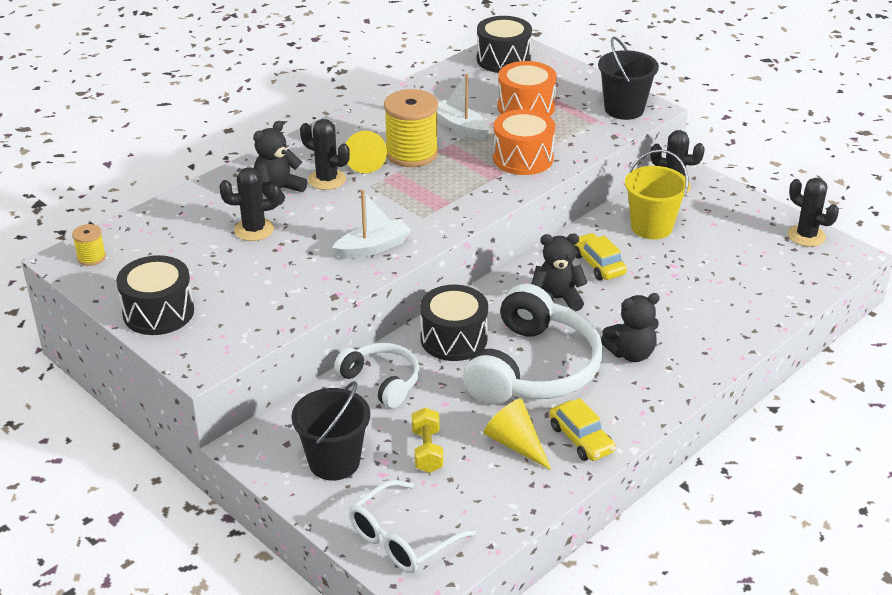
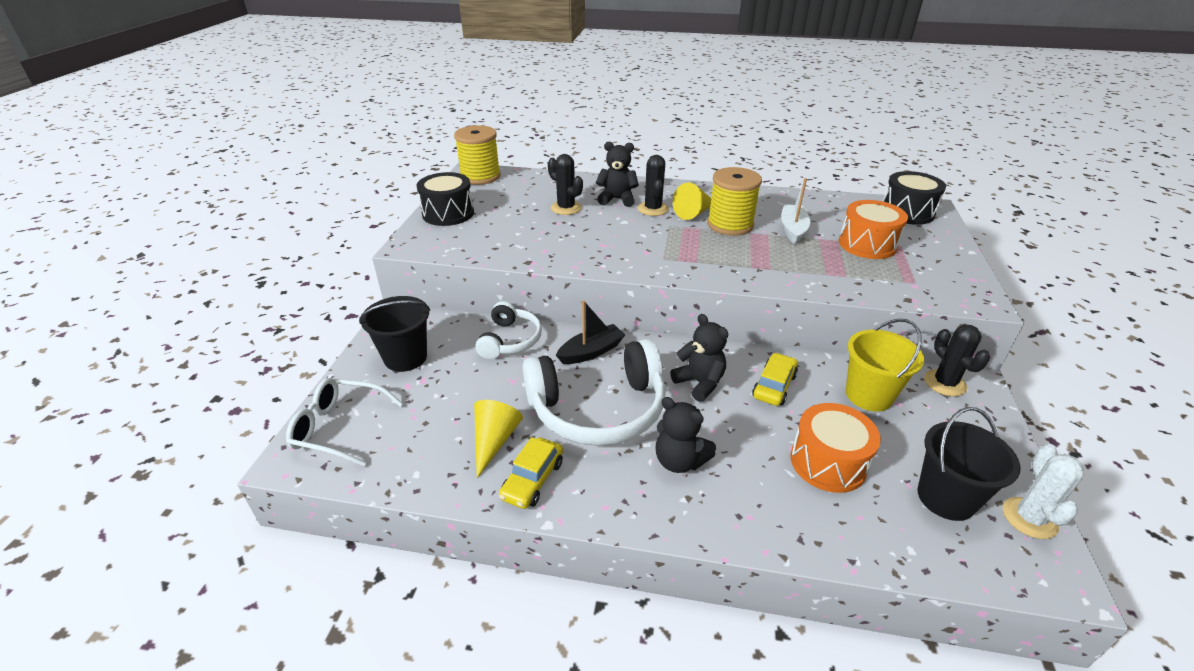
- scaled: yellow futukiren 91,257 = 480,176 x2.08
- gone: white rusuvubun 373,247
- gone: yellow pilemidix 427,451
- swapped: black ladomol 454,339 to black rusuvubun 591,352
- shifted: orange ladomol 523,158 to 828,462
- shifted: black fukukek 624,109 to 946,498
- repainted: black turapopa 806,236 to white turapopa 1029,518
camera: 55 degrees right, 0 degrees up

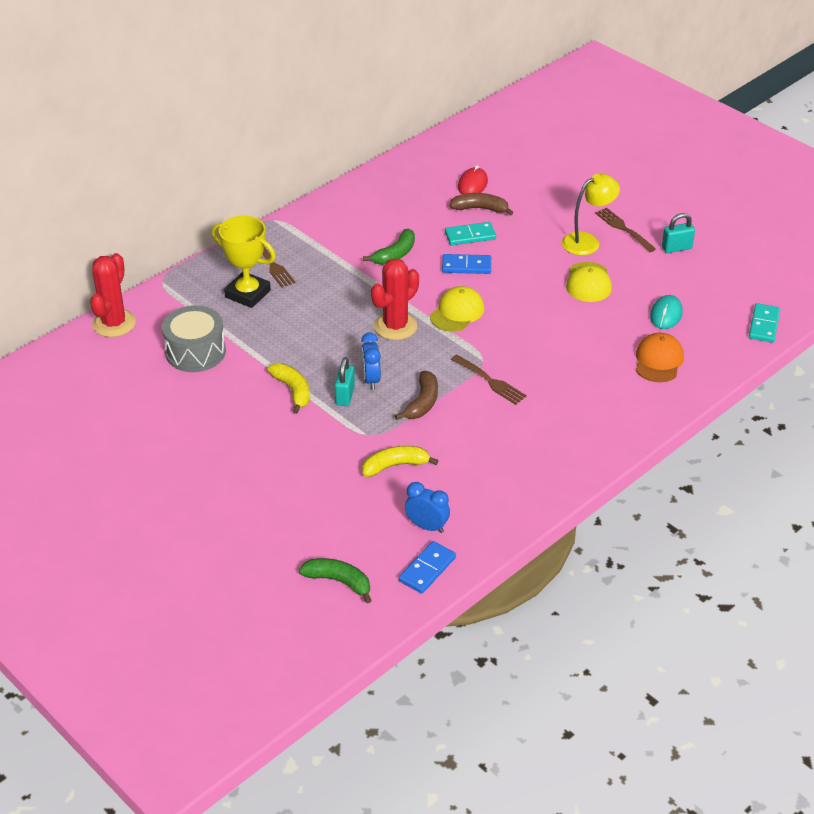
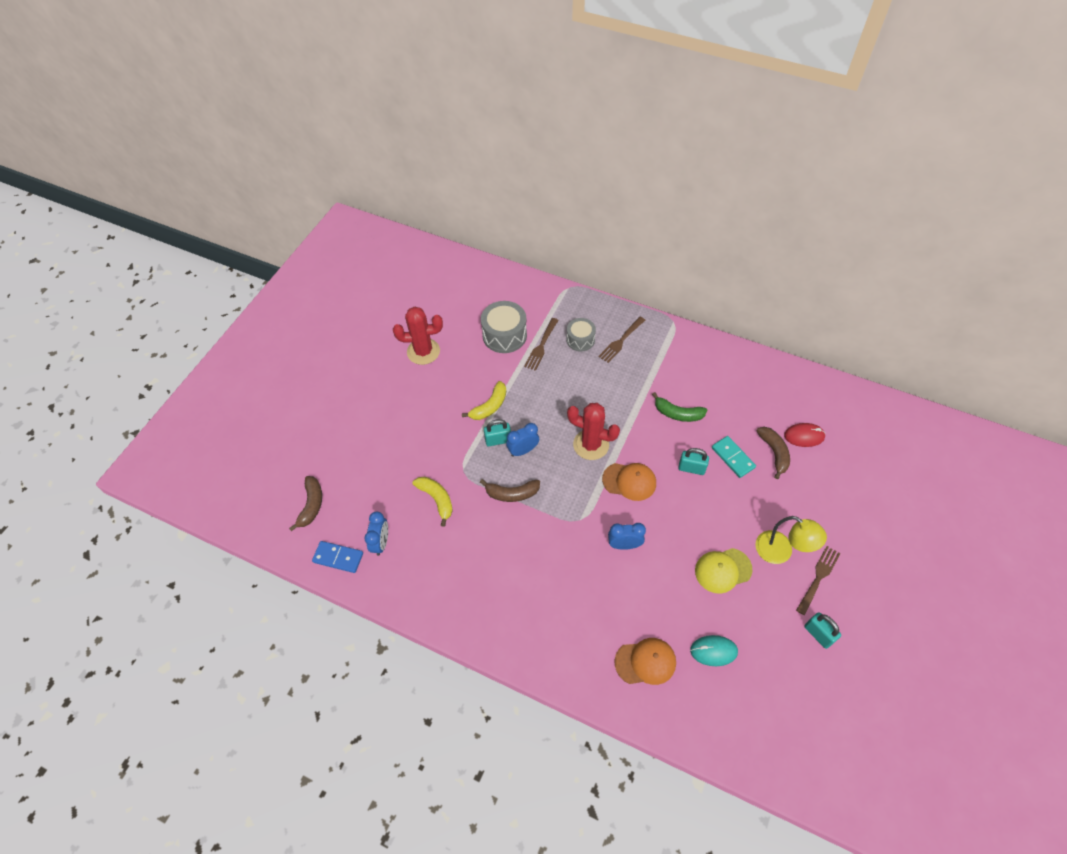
- shifted: red turapopa 114,323 to 423,351
- swapped: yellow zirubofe 247,294 to grey ladomol 580,340
- repainted: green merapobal 339,581 to brown merapobal 311,505
- repainted: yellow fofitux 457,312 to orange fofitux 629,481
- swapped: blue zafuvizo 466,266 to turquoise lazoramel 691,468
- shifted: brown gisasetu 490,381 to 541,346
- gone: turquoise zafuvizo 763,325
- new: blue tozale 624,545
camera: 70 degrees right, 15 degrees up

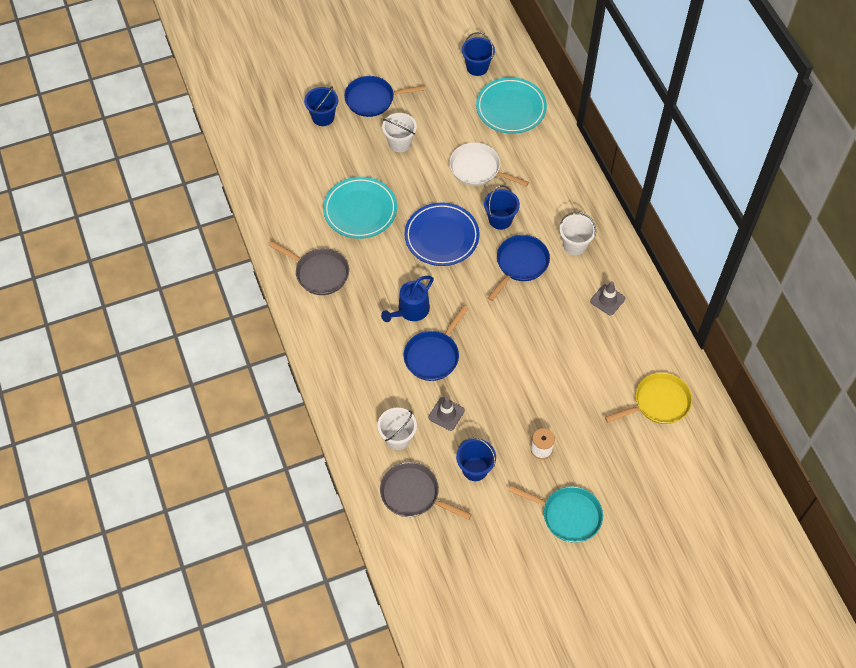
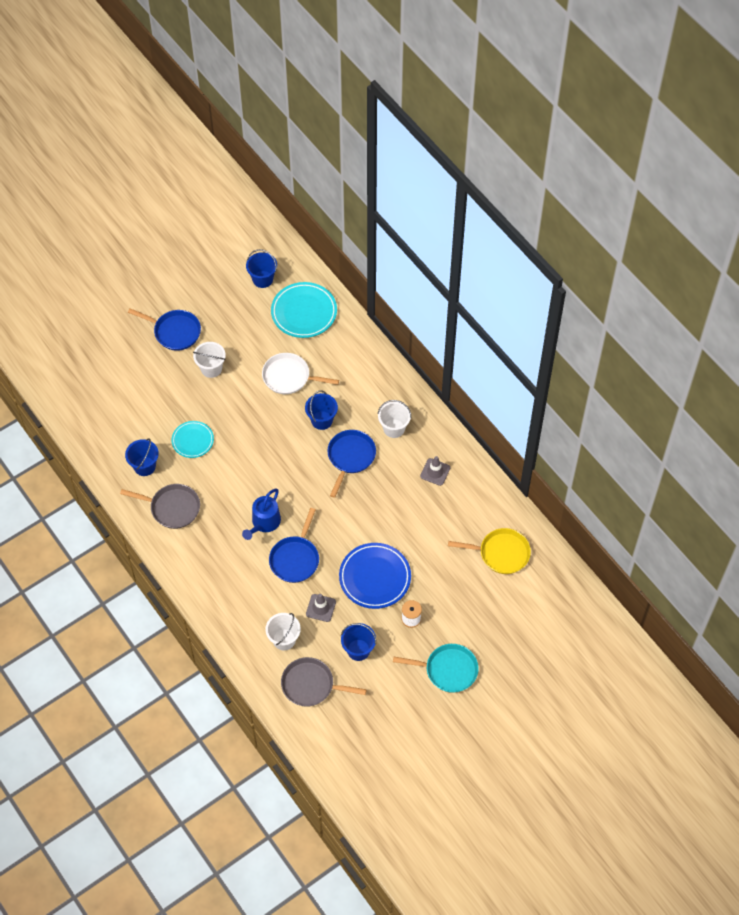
- shifted: blue fukukek 323,117 to 144,466
- scaled: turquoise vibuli 360,210 = 193,440 x0.61
- rotated: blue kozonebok 373,99 = 174,332 135 degrees counterclockwise
- shifted: blue vibuli 441,237 to 375,577
- rotated: yellow kozonebok 658,403 = 501,553 45 degrees clockwise
camera: 15 degrees left, 0 degrees up

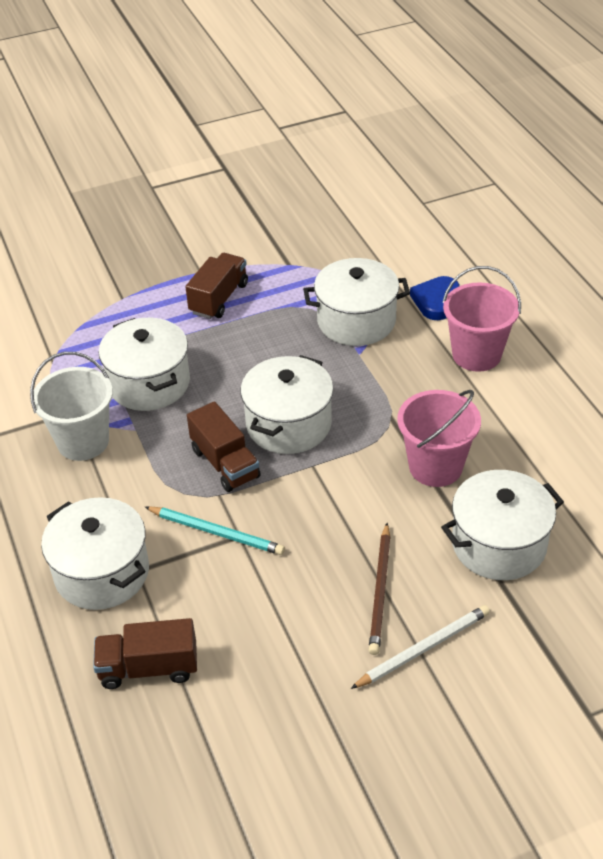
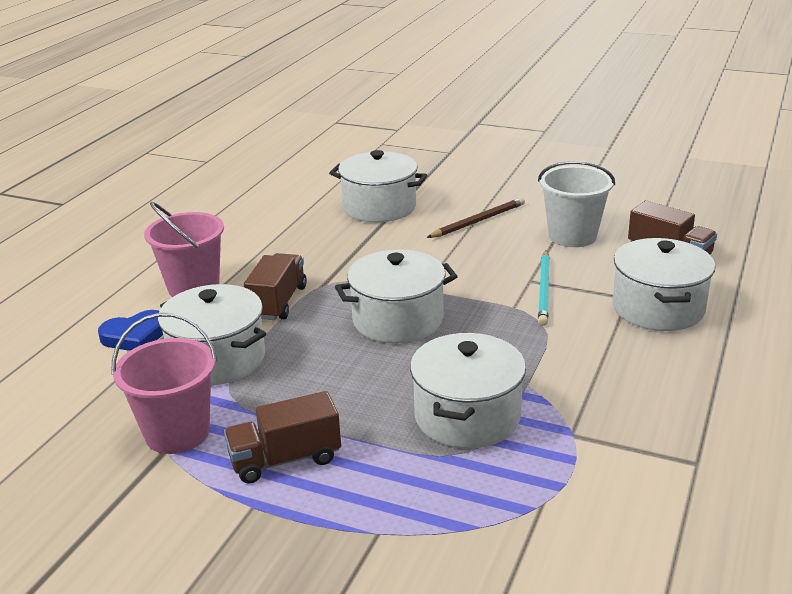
- shifted: white fukukek 83,441 to 572,236
- rotated: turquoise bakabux 216,532 = 544,289 150 degrees counterclockwise
- shifted: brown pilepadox 225,463 to 278,302
- gone: white bakabux 423,649
- shifted: pink fukukek 435,467 to 177,433
camera: 135 degrees left, 15 degrees down

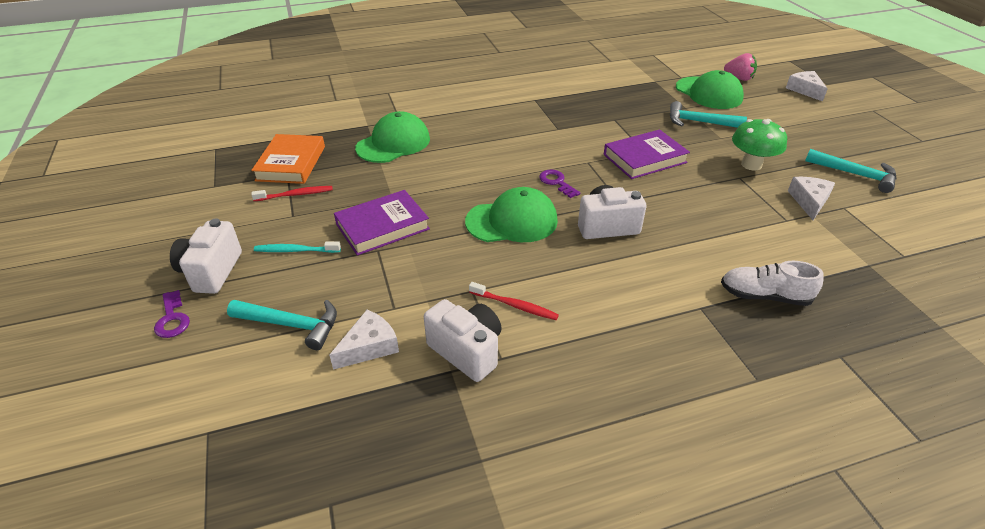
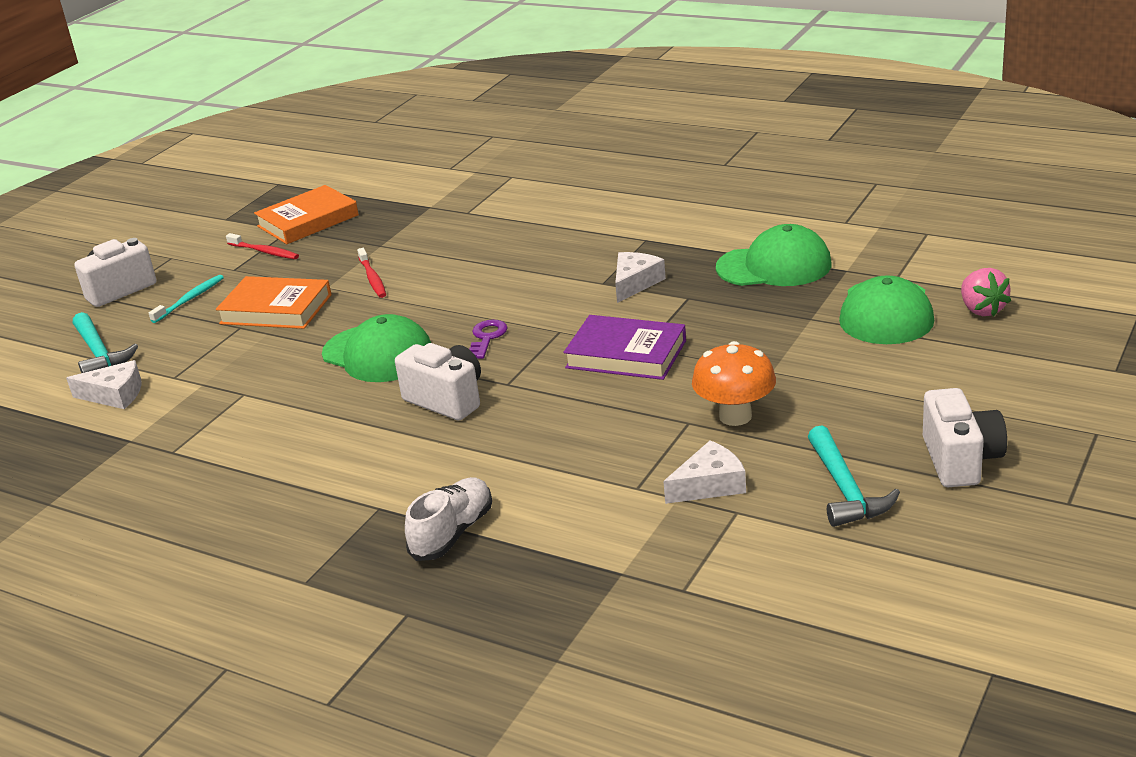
- gone: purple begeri 172,319
- rotated: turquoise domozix 296,250 = 189,299 75 degrees clockwise
- repainted: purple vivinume 382,226 to orange vivinume 276,309
- shifted: green fofitux 393,143 to 774,266
- shifted: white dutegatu 467,351 to 960,460
- shifted: red domozix 514,305 to 372,278
- gone: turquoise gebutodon 699,122
- rotated: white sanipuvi 764,296 = 452,533 60 degrees clockwise
- repainted: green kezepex 751,165 to orange kezepex 735,416
- shifted: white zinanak 805,90 to 635,283
camera: 50 degrees right, 10 degrees down

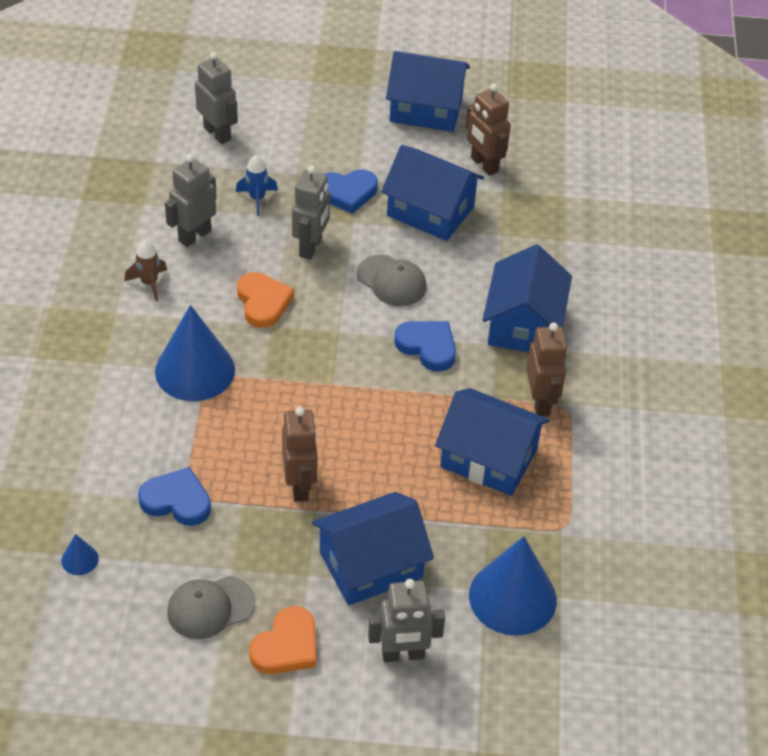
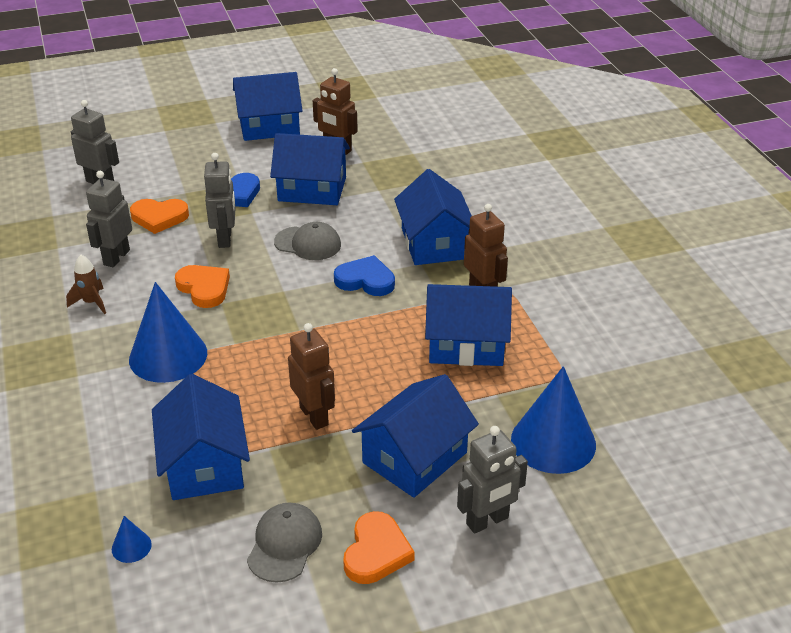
- swapped: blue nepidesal 177,500 to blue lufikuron 204,464
- rotated: grey fofitux 210,607 = 284,544 150 degrees clockwise
- swapped: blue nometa 257,199 to orange nepidesal 159,218
camera: 20 degrees left, 10 degrees down

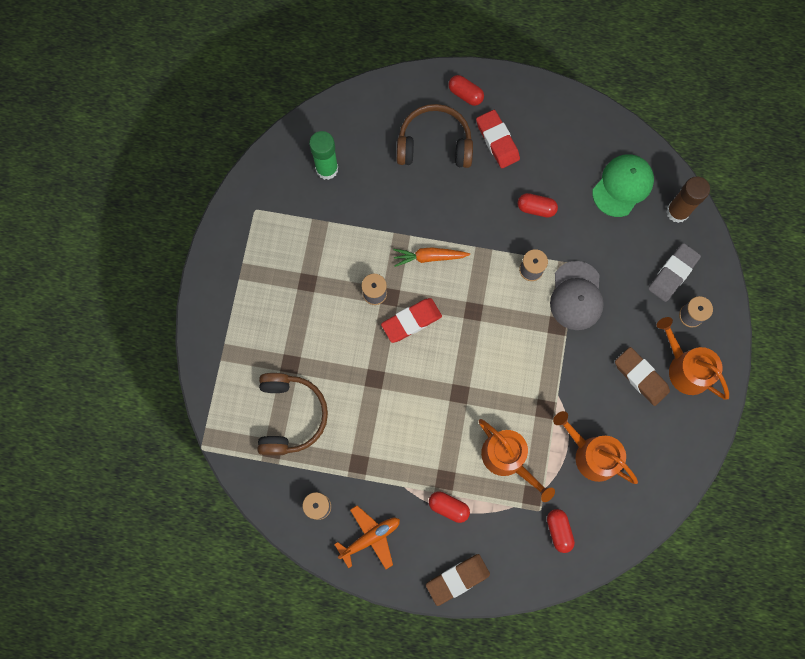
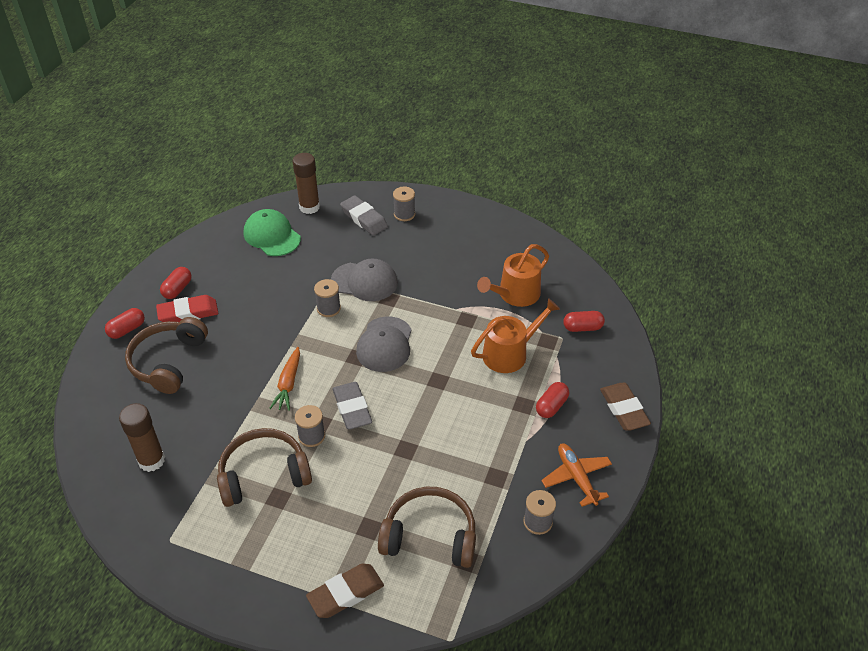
- repainted: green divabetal 327,169 to brown divabetal 151,460
- repainted: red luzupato 411,321 to grey luzupato 352,408
- shifted: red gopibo 536,208 to 177,289
- shifted: brown luzupato 641,377 to 345,593
- gone: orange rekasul 685,368
- new: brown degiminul 263,474
- new: grey fofitux 385,344
camera: 80 degrees left, 30 degrees down

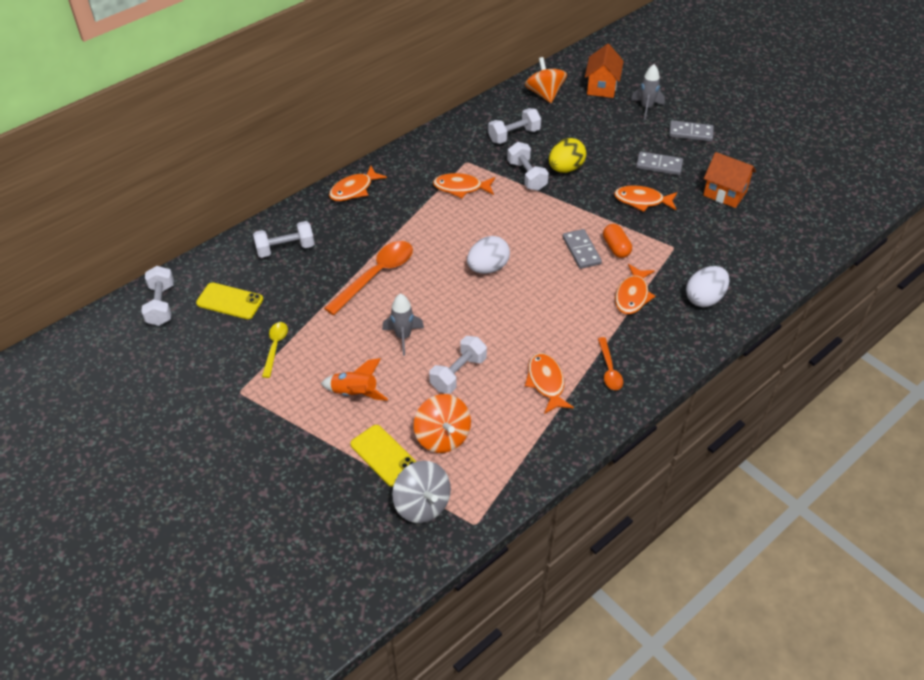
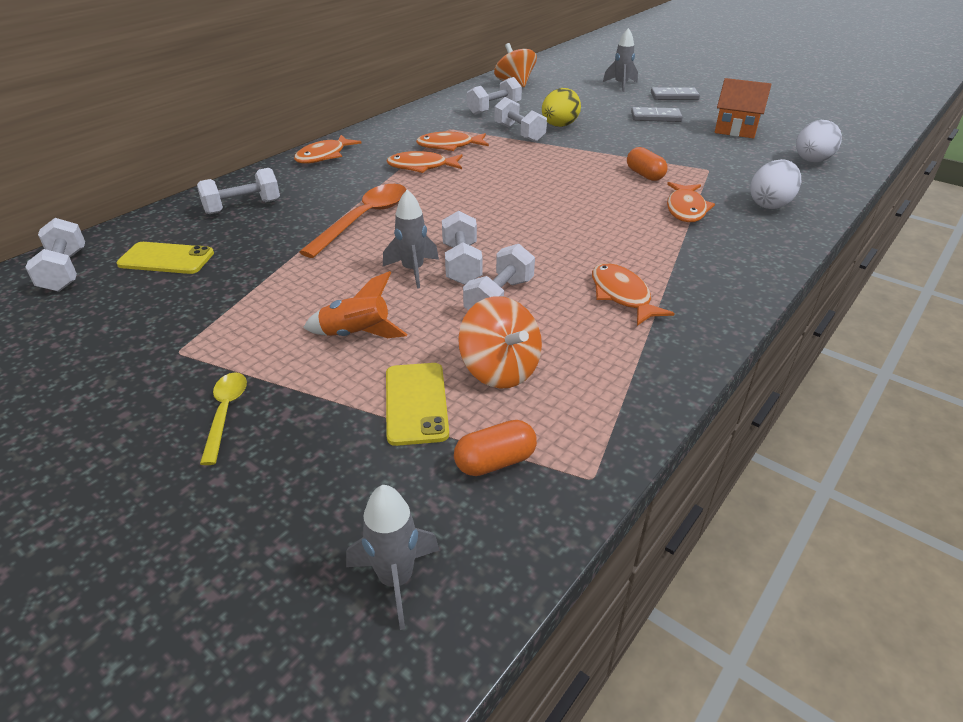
- shifted: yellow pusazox 275,347 to 225,413
- rotated: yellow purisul 384,455 = 416,403 45 degrees clockwise
- swapped: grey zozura 422,504 to orange gopibo 495,461
- shifted: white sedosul 488,268 to 811,161
- gone: grey zafuvizo 581,250
- gone: orange lufikuron 602,87
- gone: orange pusazox 609,369
- shifted: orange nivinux 642,201 to 421,167
- new: grey nometa 396,579
- new: white pilemidix 461,264
camera: 10 degrees left, 10 degrees down

